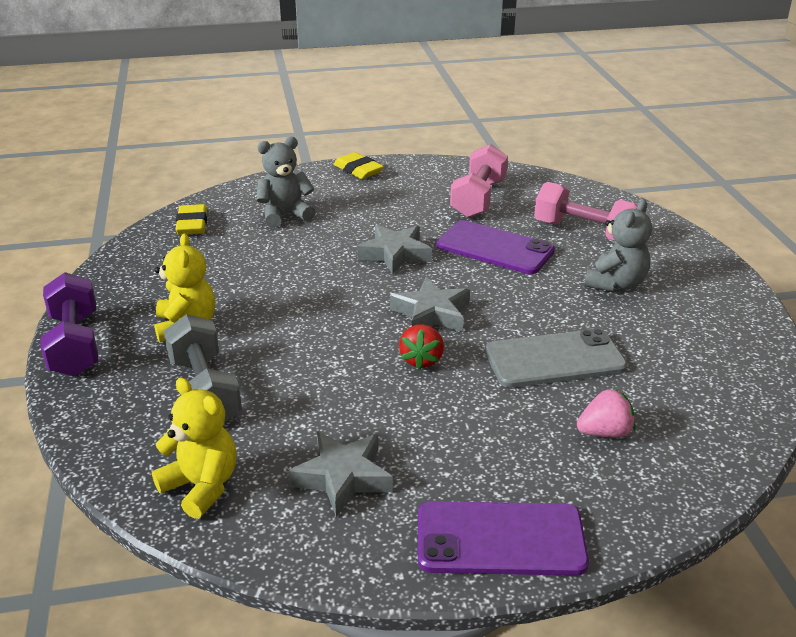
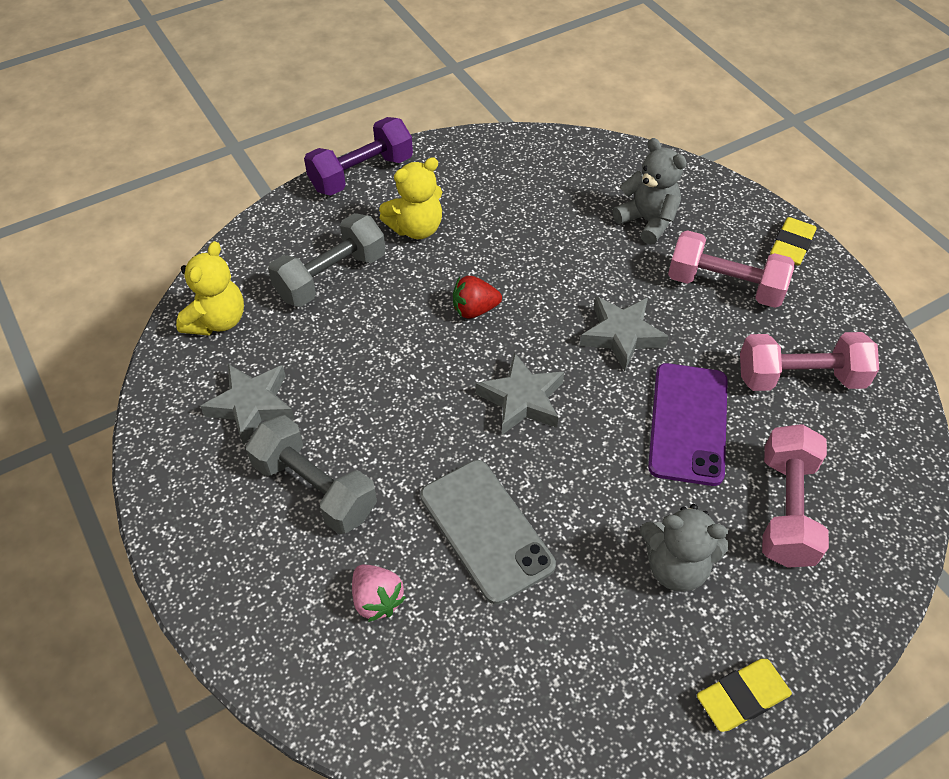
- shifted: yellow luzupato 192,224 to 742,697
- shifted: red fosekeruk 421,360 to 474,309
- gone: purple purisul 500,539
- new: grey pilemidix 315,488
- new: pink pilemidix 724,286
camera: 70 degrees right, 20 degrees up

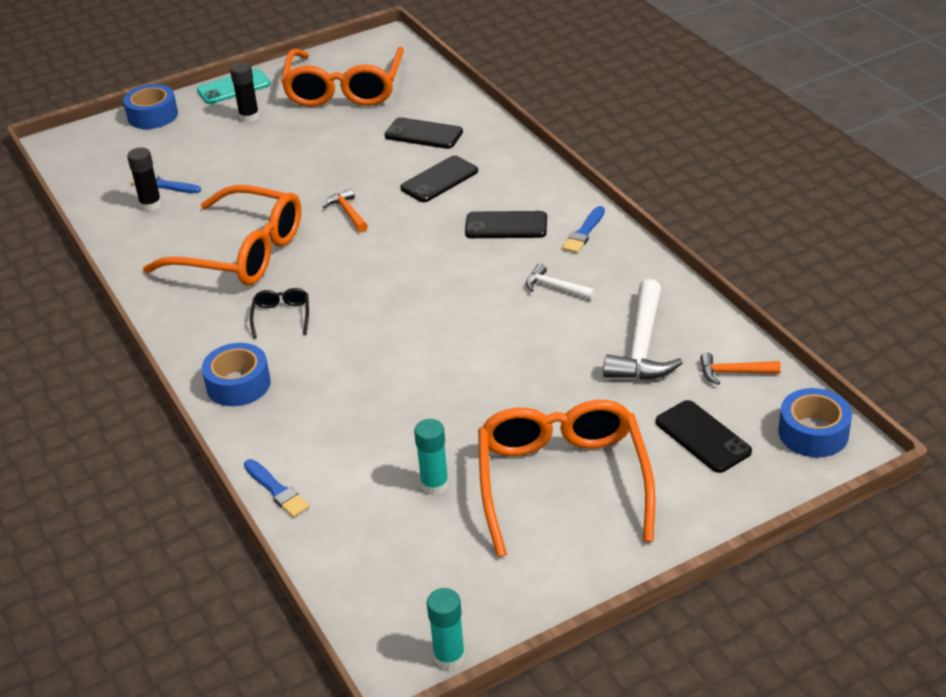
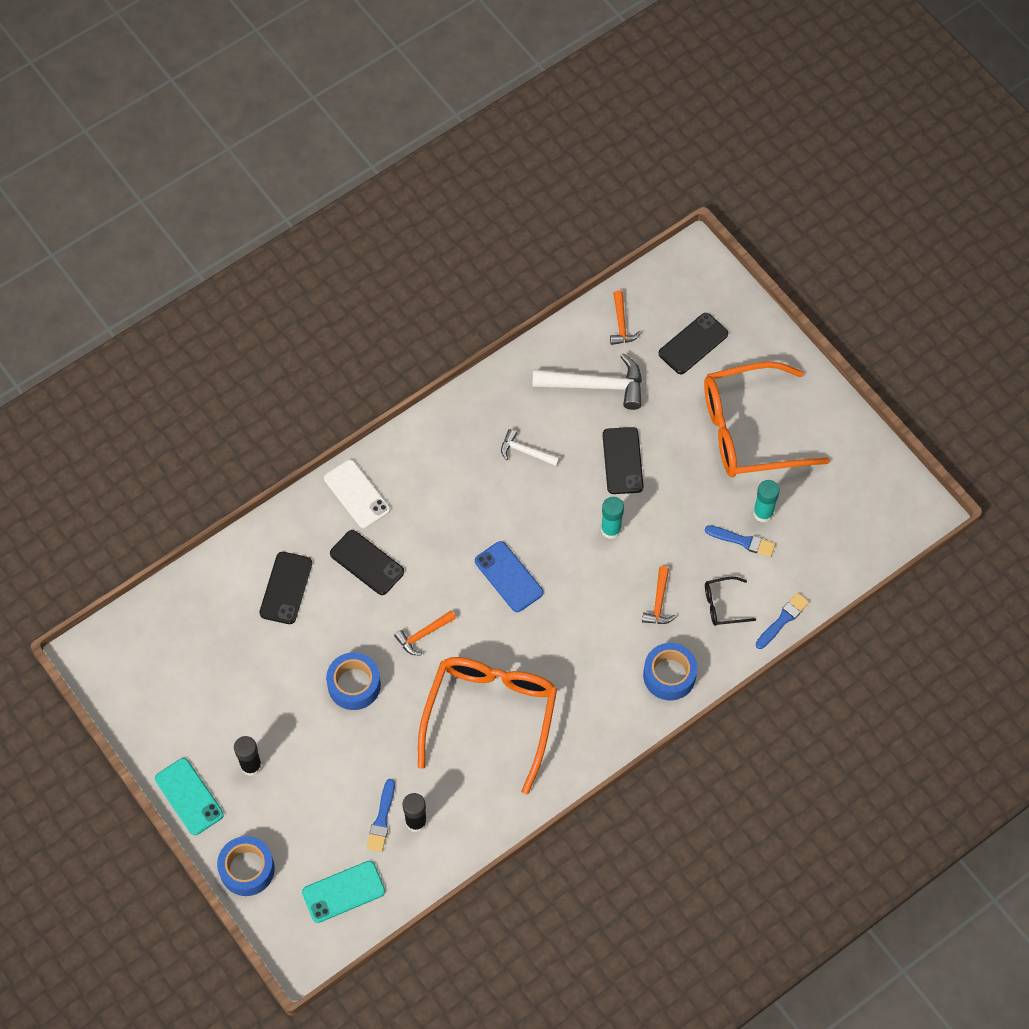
- shifted: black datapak 281,316 to 723,605
- gone: orange datapak 344,89
- shifted: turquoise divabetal 449,657 to 611,529
- shifted: black purisul 506,226 to 622,461
- rotated: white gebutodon 555,287 = 526,451 90 degrees clockwise
- shifted: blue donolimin 584,233 to 742,541
- shifted: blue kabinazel 813,433 to 354,685
- new: turquoise purisul 343,891
- new: white purisul 357,494
- new: blue purisul 508,577
- new: orange gebutodon 659,602
camera: 100 degrees left, 25 degrees up

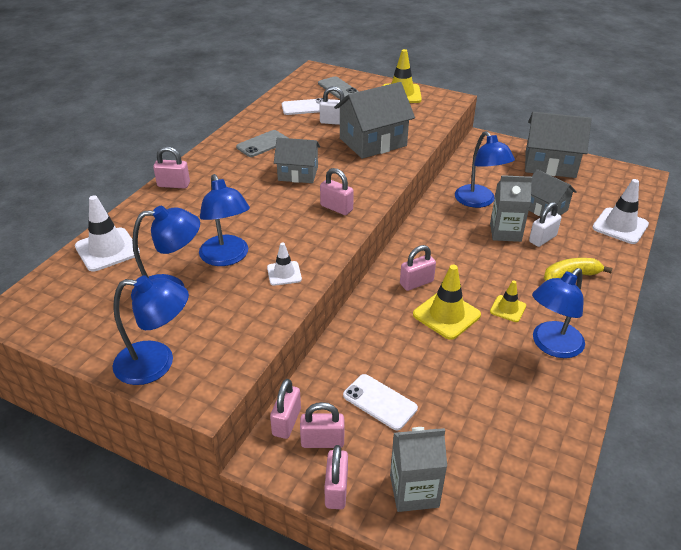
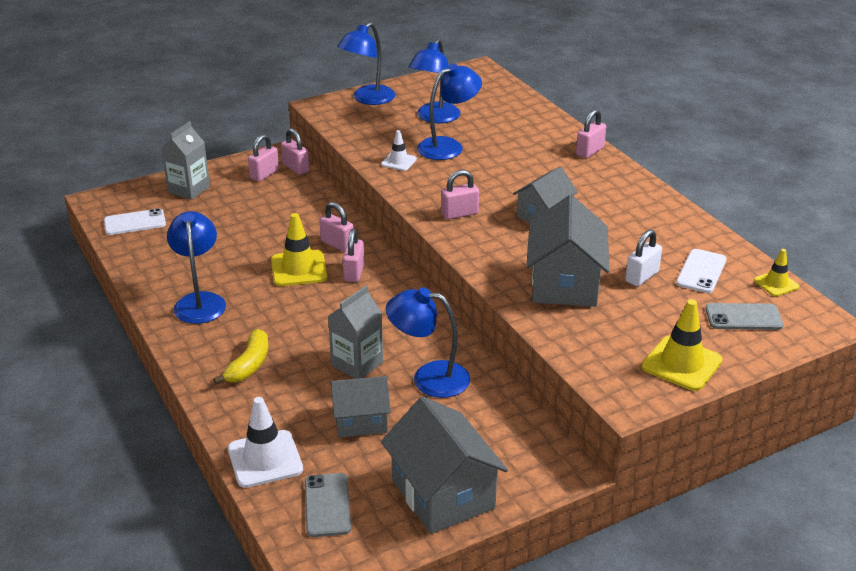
- gone: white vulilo 107,250
- rotated: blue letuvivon 227,257 = 448,146 135 degrees clockwise
- shifted: grey purisul 263,144 to 327,505
- shifted: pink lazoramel 336,490 to 337,244
- shifted: white purisul 379,402 to 135,222
- shifted: yellow vulilo 508,309 to 776,284
- rotated: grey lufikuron 550,164 = 443,494 75 degrees counterclockwise
- gone: white lazoramel 542,239
camera: 125 degrees right, 5 degrees down

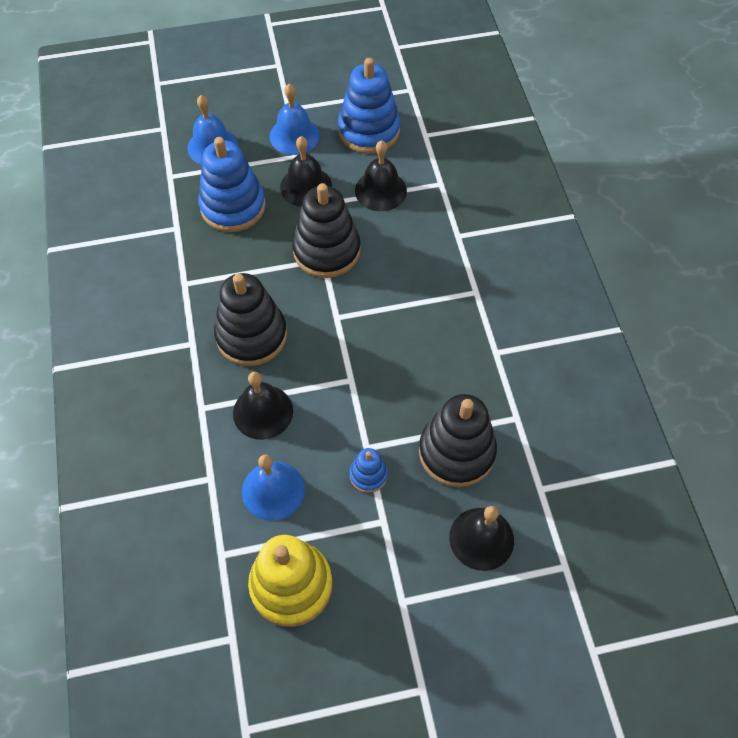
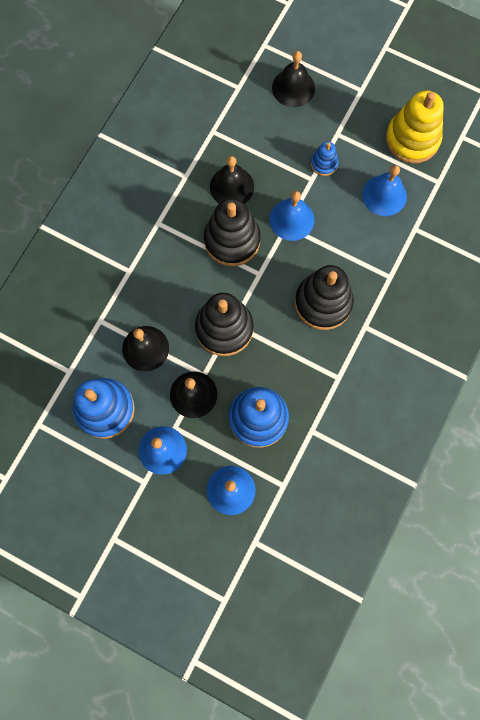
- shifted: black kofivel 263,412 to 232,186
- shifted: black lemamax 456,452 to 232,240
- new: blue kofivel 292,219
camera: 140 degrees left, 15 degrees up

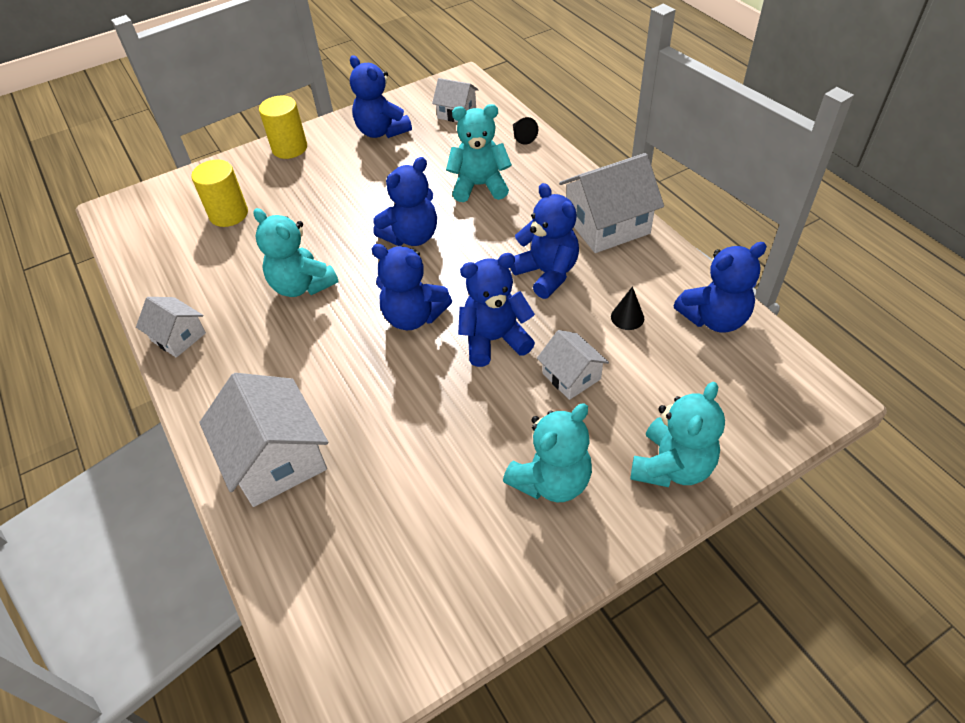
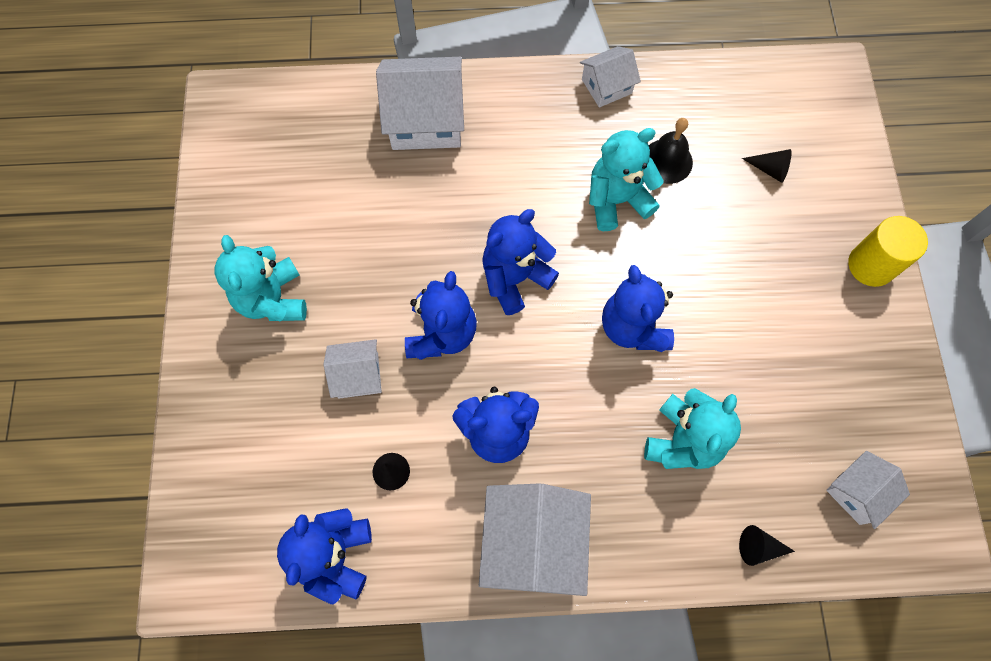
- swapped: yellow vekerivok 229,214 to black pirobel 770,169
- gone: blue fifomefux 381,131
- gone: turquoise fifomefux 672,466
- new: black kofivel 667,161
camera: 115 degrees right, 20 degrees up

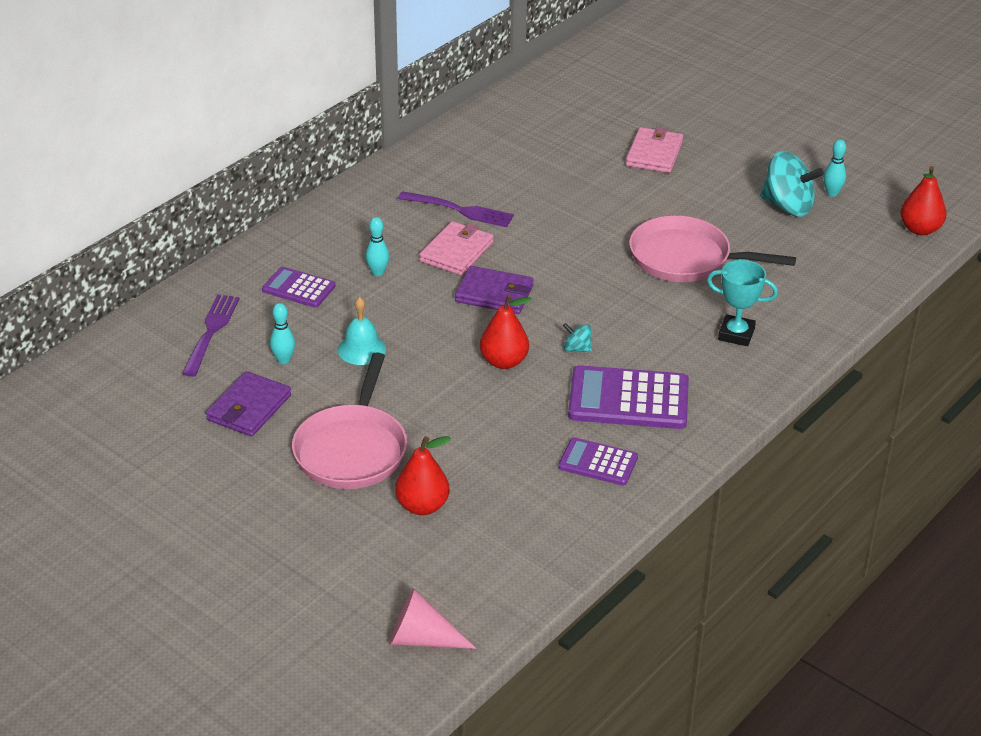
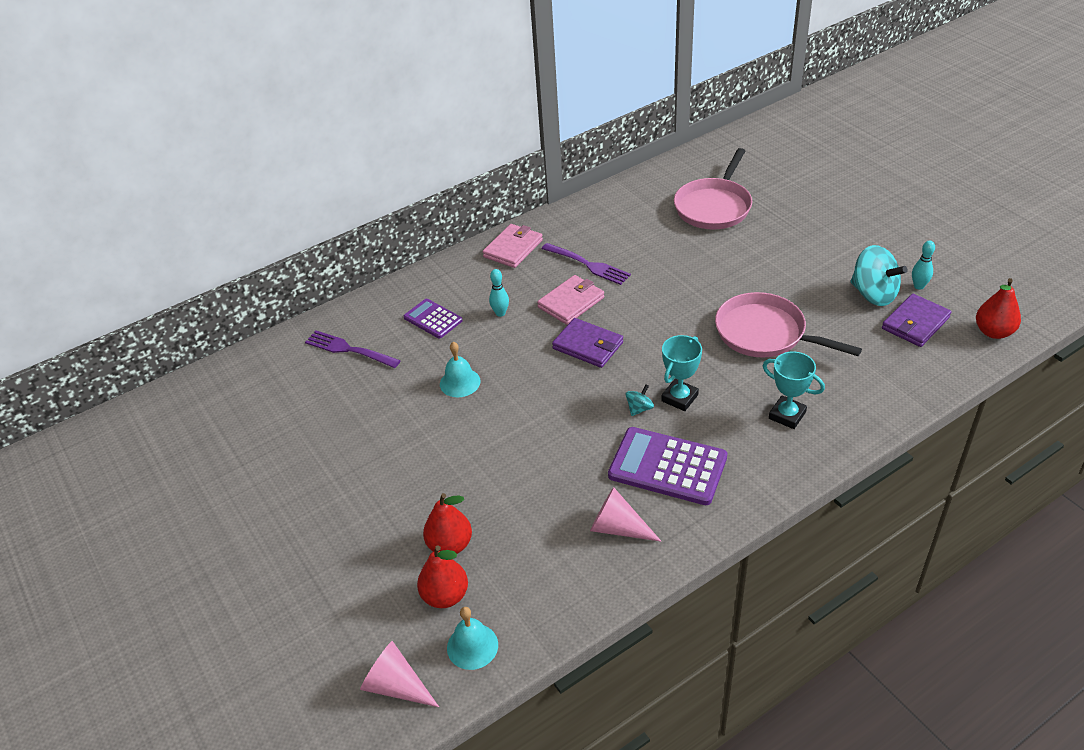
- rotated: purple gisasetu 211,332 = 350,350 90 degrees counterclockwise
- shifted: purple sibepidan 249,408 to 915,323
- gone: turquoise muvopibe 283,360
- shifted: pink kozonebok 352,449 to 714,206
- shifted: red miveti 504,361 to 445,596
- swapped: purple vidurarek 598,462 to pink pirobel 618,528
- rotated: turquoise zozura 577,349 = 639,408 90 degrees clockwise
- shifted: pink sibepidan 654,153 to 513,248
- new: turquoise kofivel 472,646
- new: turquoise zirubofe 679,398
camera: 20 degrees right, 5 degrees up

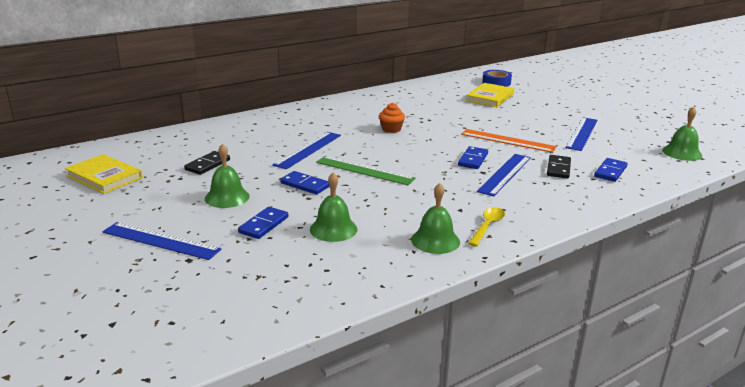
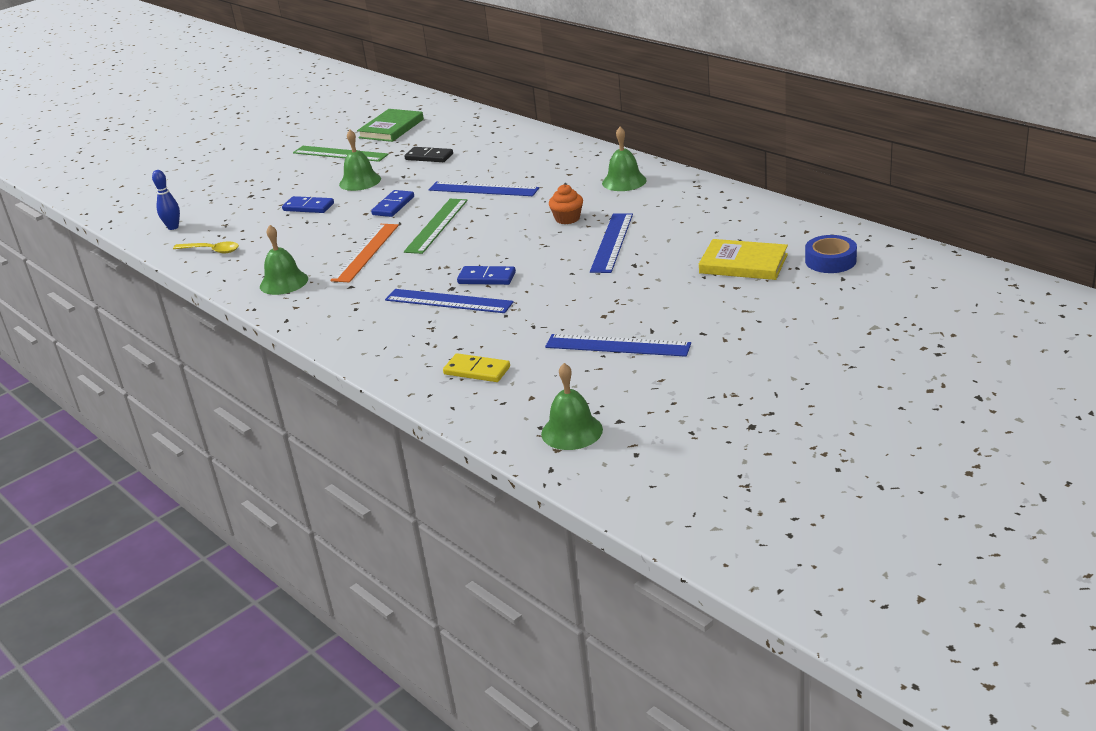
- repainted: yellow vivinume 104,177 to green vivinume 391,128
- shifted: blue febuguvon 160,241 to 612,242
- shifted: green kofivel 333,229 to 624,181
- shifted: orange febuguvon 508,140 to 366,252
- shifted: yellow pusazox 487,226 to 211,250
- gone: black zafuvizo 558,168
- repainted: blue zafuvizo 610,172 to yellow zafuvizo 477,370
- new: blue muvopibe 173,227
- new: green febuguvon 340,154
camera: 85 degrees right, 5 degrees up

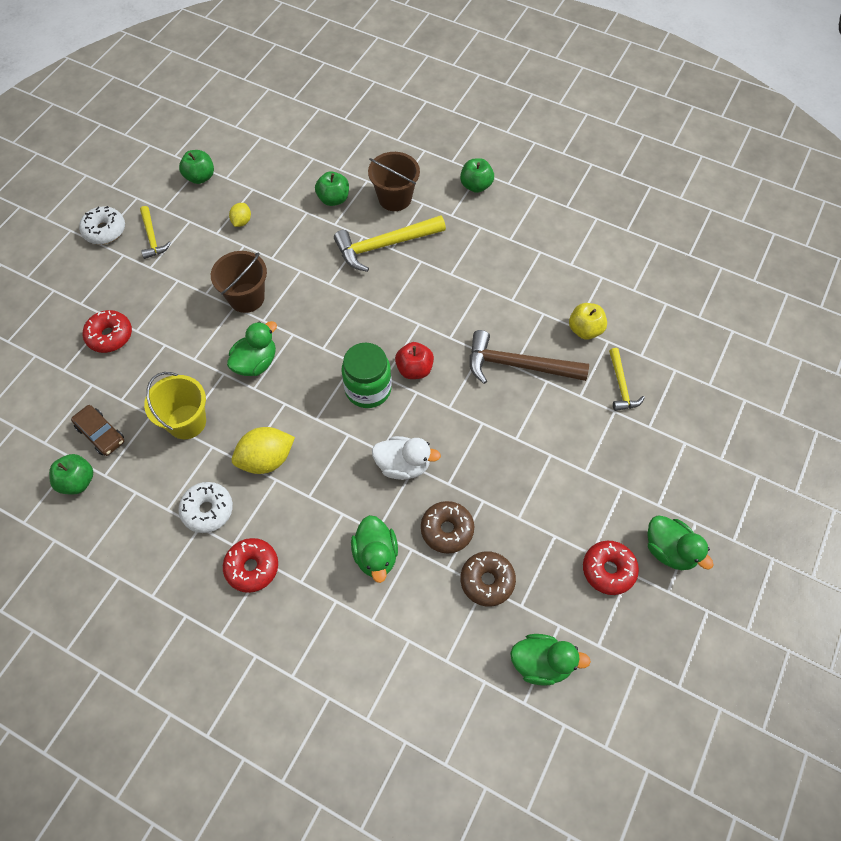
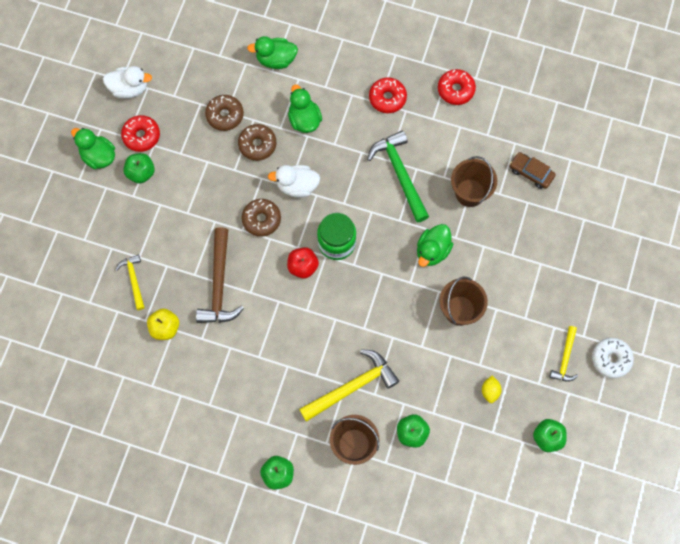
- shifted: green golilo 77,481 to 141,173
- shifted: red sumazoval 110,336 to 455,90
- rotated: yellow gebutodon 152,238 = 565,358 135 degrees counterclockwise
- repainted: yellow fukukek 186,422 to brown fukukek 470,193
- gone: white sumazoval 207,510
- swapped: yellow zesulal 266,459 to green gebutodon 400,174
- rotated: brown gebutodon 518,365 = 219,285 90 degrees clockwise
- shifted: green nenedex 541,663 to 276,60
- new: white nenedex 129,88
- new: brown sumazoval 261,219
camera: 170 degrees right, 10 degrees up

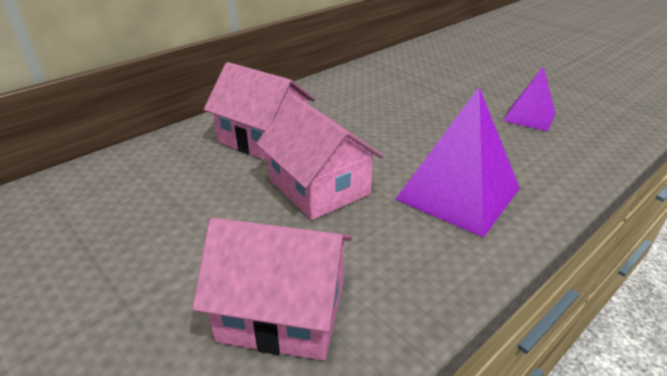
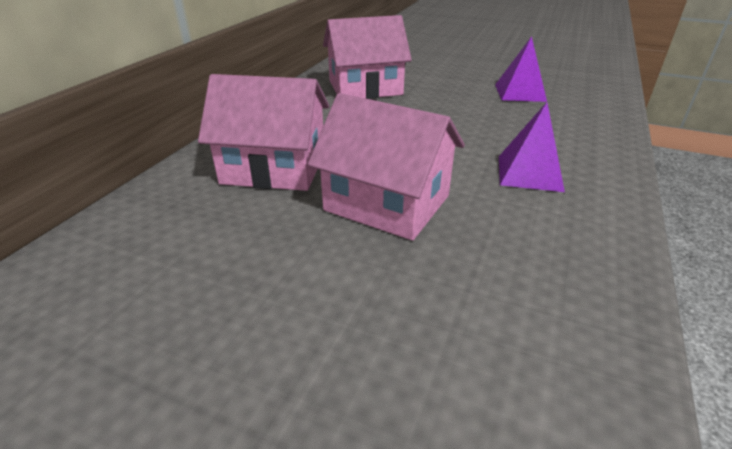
- shifted: pink lufikuron 282,311 to 365,88
- scaled: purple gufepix 458,193 = 529,173 x0.59
camera: 25 degrees left, 0 degrees up

